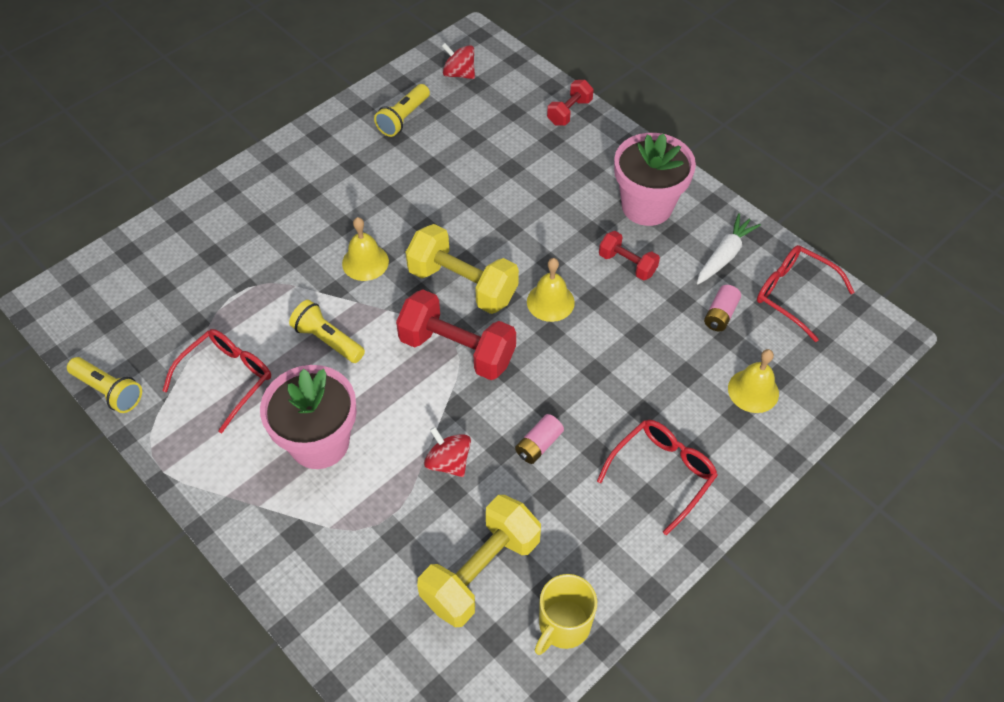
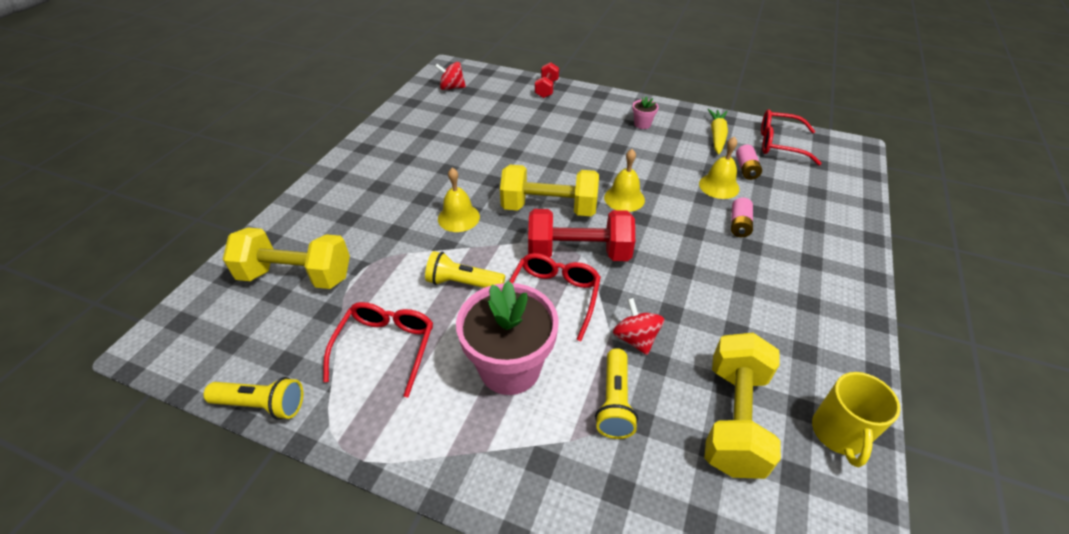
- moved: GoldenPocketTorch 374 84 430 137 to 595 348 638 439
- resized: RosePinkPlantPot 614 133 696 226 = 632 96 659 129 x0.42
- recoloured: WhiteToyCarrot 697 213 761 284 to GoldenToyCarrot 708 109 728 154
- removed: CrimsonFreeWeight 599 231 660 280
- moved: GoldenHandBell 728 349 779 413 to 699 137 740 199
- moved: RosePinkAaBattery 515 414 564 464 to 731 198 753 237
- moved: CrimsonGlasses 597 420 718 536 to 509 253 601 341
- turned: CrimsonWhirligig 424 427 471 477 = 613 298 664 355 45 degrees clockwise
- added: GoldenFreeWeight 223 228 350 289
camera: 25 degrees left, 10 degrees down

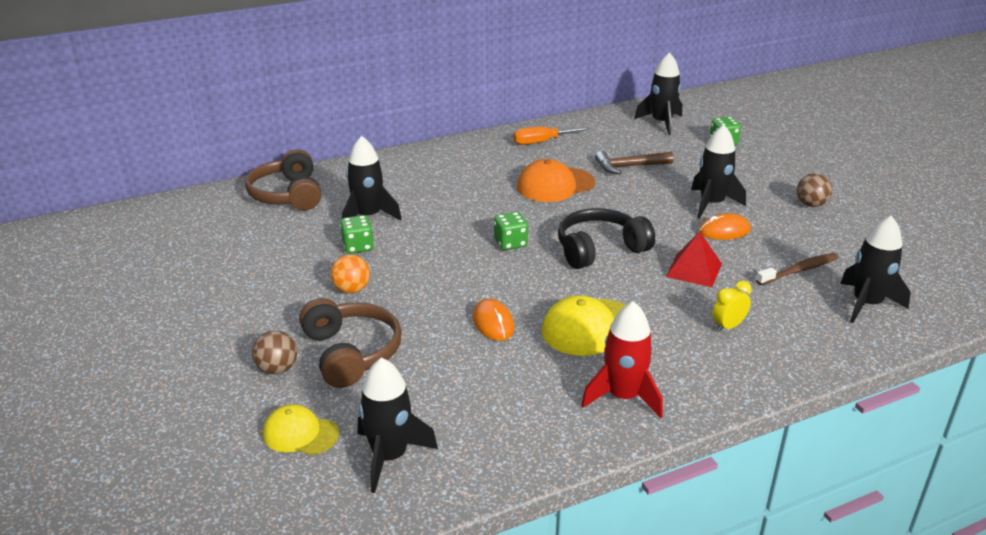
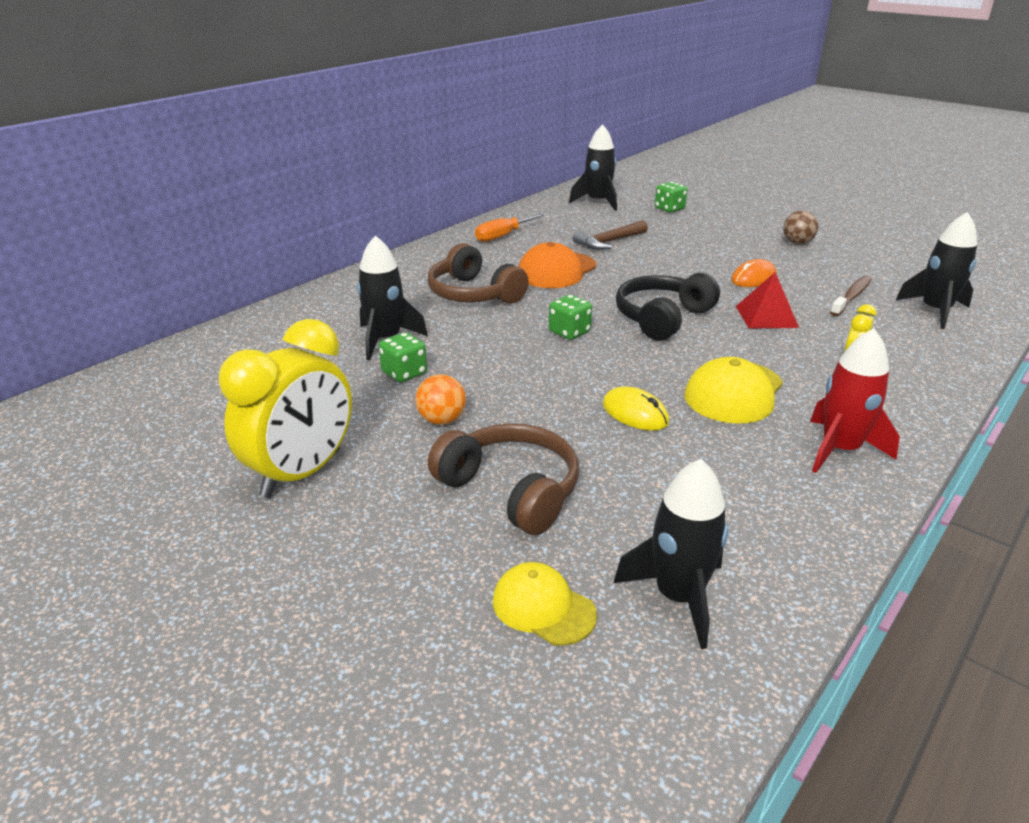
- removed: BlackRocket 691 125 746 218
- moved: DarkBrownOverEarHeadphones 245 149 322 211 to 428 243 529 304
- recoloured: OrangeColouredComputerMouse 472 298 515 341 to GoldenComputerMouse 603 386 669 431
- removed: DarkBrownPlayBall 252 330 297 375
- turned: GoldenBaseballCap 263 404 339 455 = 493 562 597 646 45 degrees clockwise
- added: GoldenClock 219 319 352 498
camera: 25 degrees left, 0 degrees up

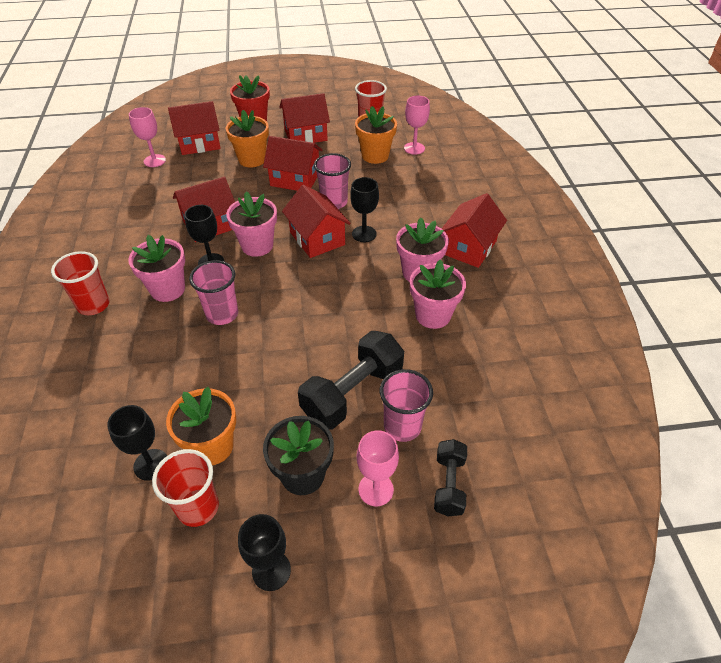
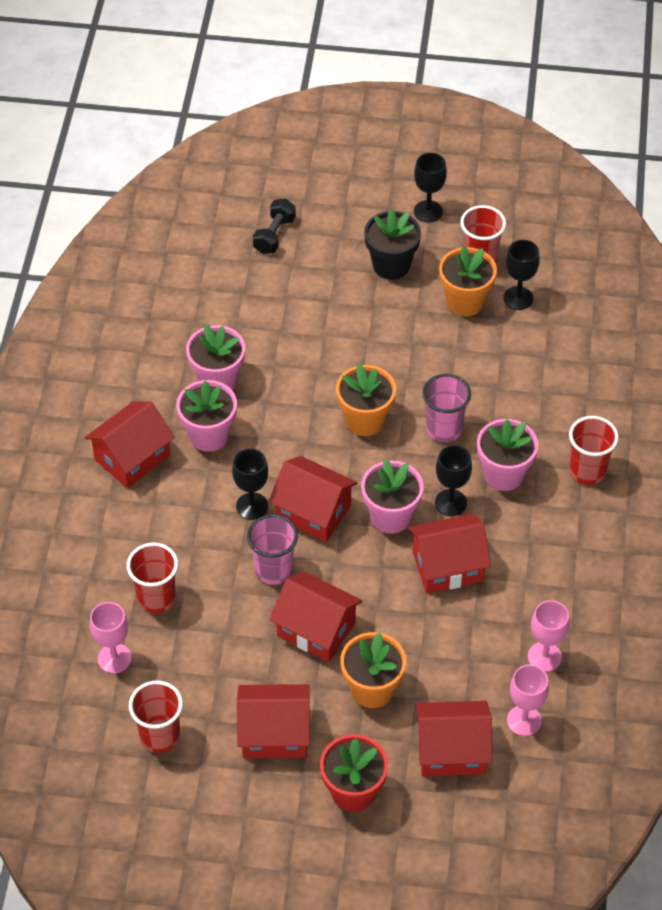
- moved: OrangeColouredPlantPot 355 106 397 164 to 336 363 396 436
- turned: CrimsonHouse 282 185 351 258 = 268 456 358 542 45 degrees counterclockwise
- removed: BlackFreeWeight 298 331 404 430
- removed: RosePinkBeaker 380 369 433 442
- moved: RosePinkWineGlass 357 430 399 506 to 528 600 570 672
- added: CrimsonBeaker 127 543 178 613
camera: 165 degrees left, 5 degrees up

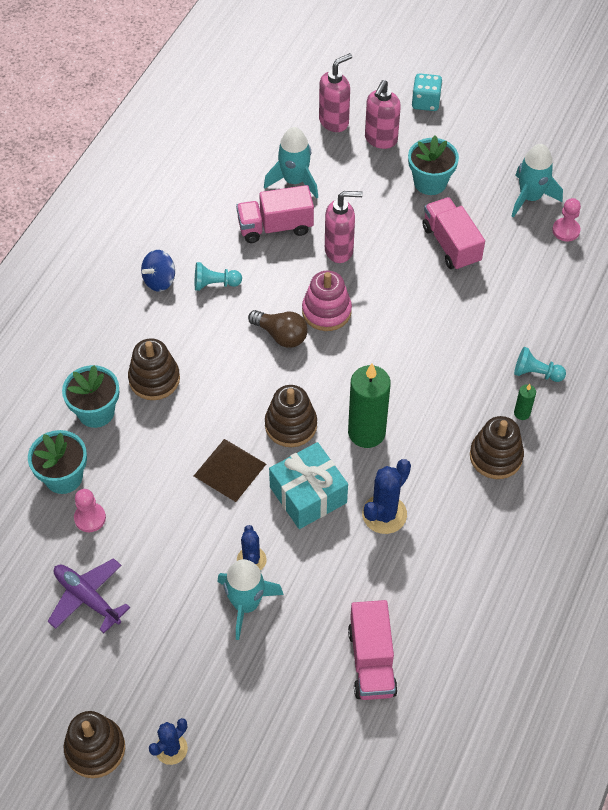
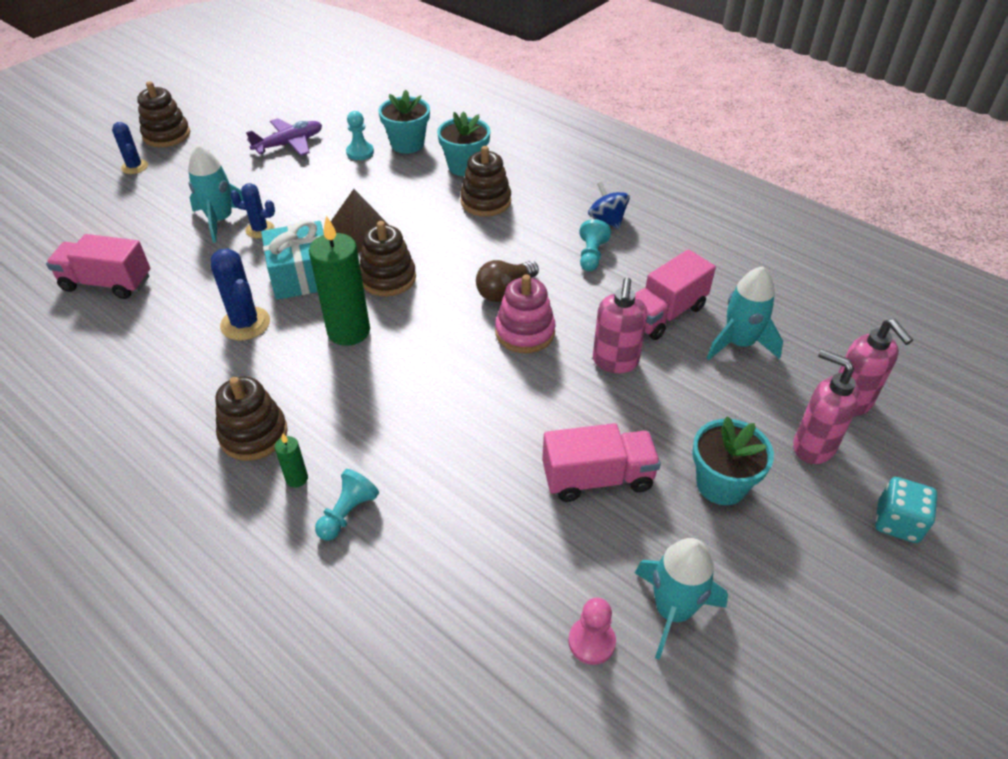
- turned: RosePinkToyTruck 236 185 314 243 = 635 249 716 340 135 degrees counterclockwise
- recoloured: RosePinkChessPawn 74 489 106 532 to AquaChessPawn 346 111 374 160
camera: 105 degrees right, 10 degrees down

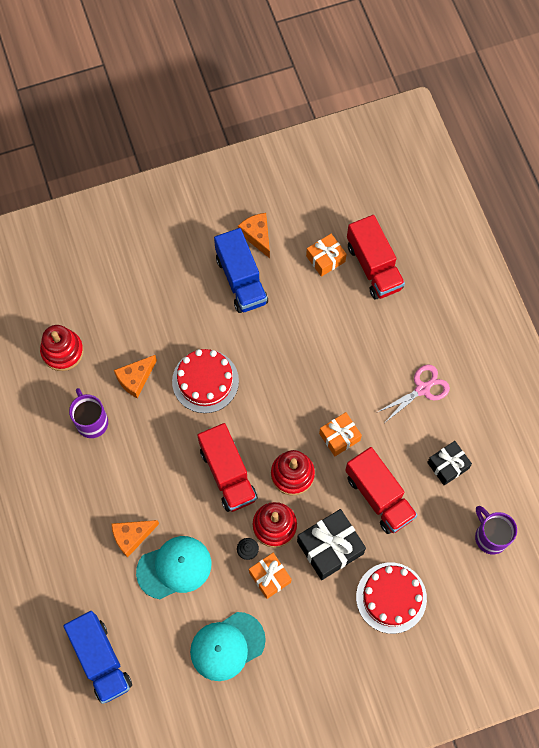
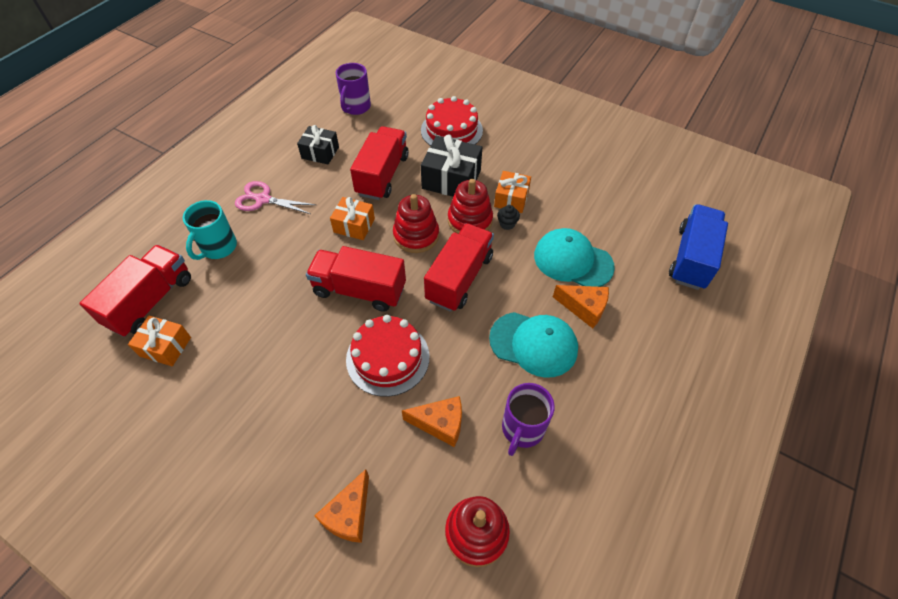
- moved: OrangeColouredPieceOfCheese 238 213 270 258 to 315 469 369 543
- removed: CobaltToyTruck 214 228 268 313
- moved: AquaBaseballCap 190 612 266 681 to 489 312 578 378
- added: AquaTeaMug 183 200 237 260
- added: CrimsonToyTruck 306 246 406 312
camera: 130 degrees left, 15 degrees down

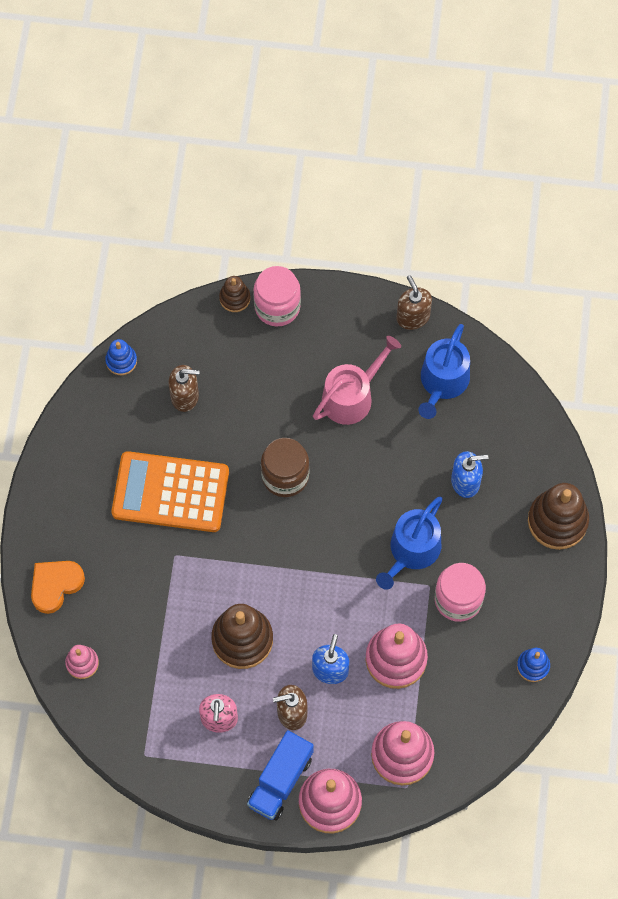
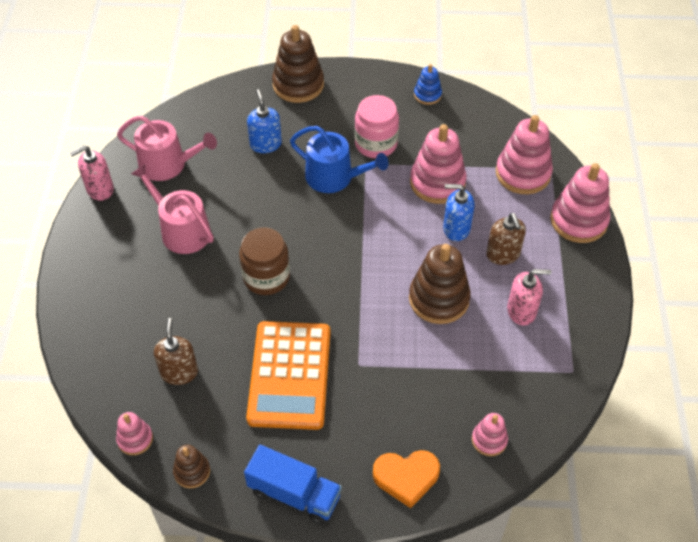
- removed: RosePinkJamJar 253 266 301 326
- recoloured: DarkBrownPumpBottle 397 275 432 330 to RosePinkPumpBottle 69 145 114 201
- moved: DarkBrownRingStacker 219 276 250 312 to 173 445 210 488
- recoloured: CobaltWateringCan 418 324 470 419 to RosePinkWateringCan 117 115 217 181
- recoloured: CobaltRingStacker 105 339 137 375 to RosePinkRingStacker 116 412 153 455
- turned: OrangeColouredLoveHeart 31 561 85 614 = 373 450 440 508 45 degrees counterclockwise
- moved: CobaltToyTruck 247 730 314 820 to 244 445 342 525
camera: 95 degrees left, 15 degrees down

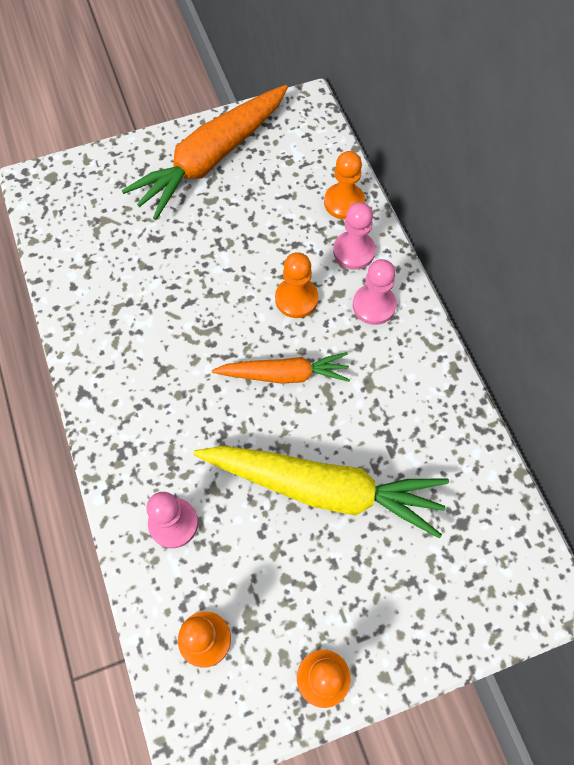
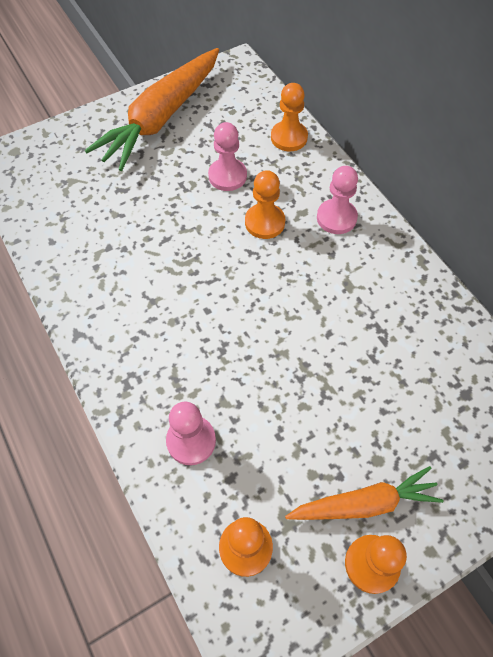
- moved: RosePinkChessPawn 333 202 376 270 to 208 122 247 191
- moved: OrangeColouredToyCarrot 212 352 350 384 to 285 466 444 520
- removed: GoldenToyCarrot 194 446 449 539
camera: 10 degrees left, 5 degrees down

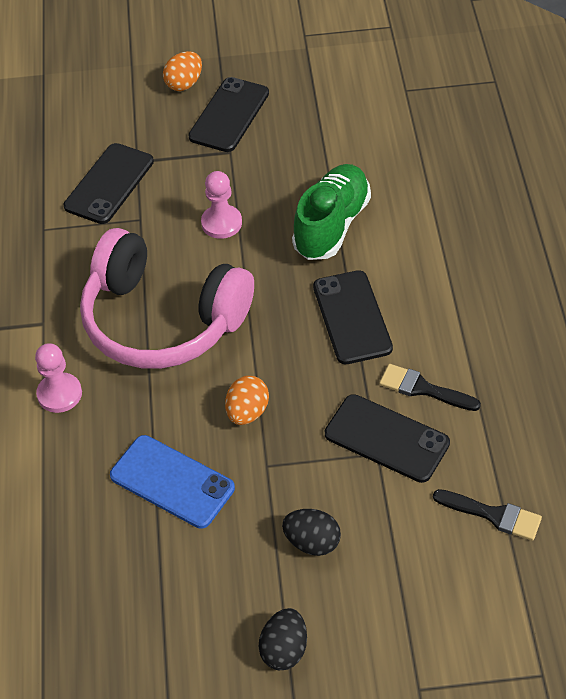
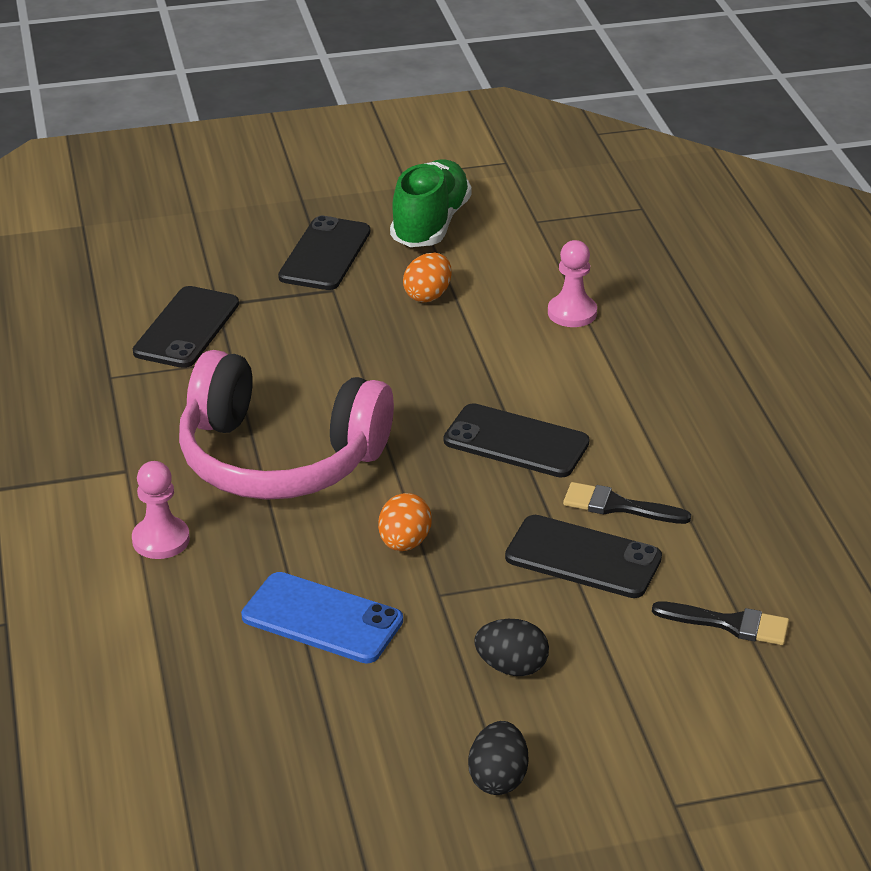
- moved: OrangeColouredToyEgg 163 51 202 91 to 403 253 452 302
- moved: LeafGreenSneaker 292 164 371 260 to 390 160 472 247
- moved: RosePinkChessPawn 201 171 242 239 to 548 240 597 327
- turned: BlackMobilePhone 313 270 393 364 = 444 403 590 478 45 degrees counterclockwise
camera: 10 degrees left, 15 degrees down

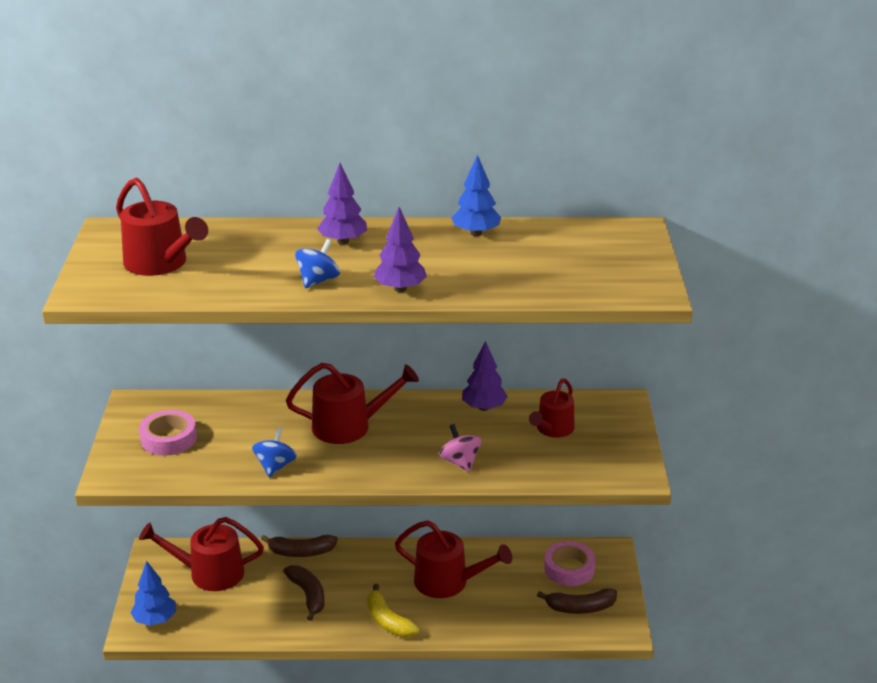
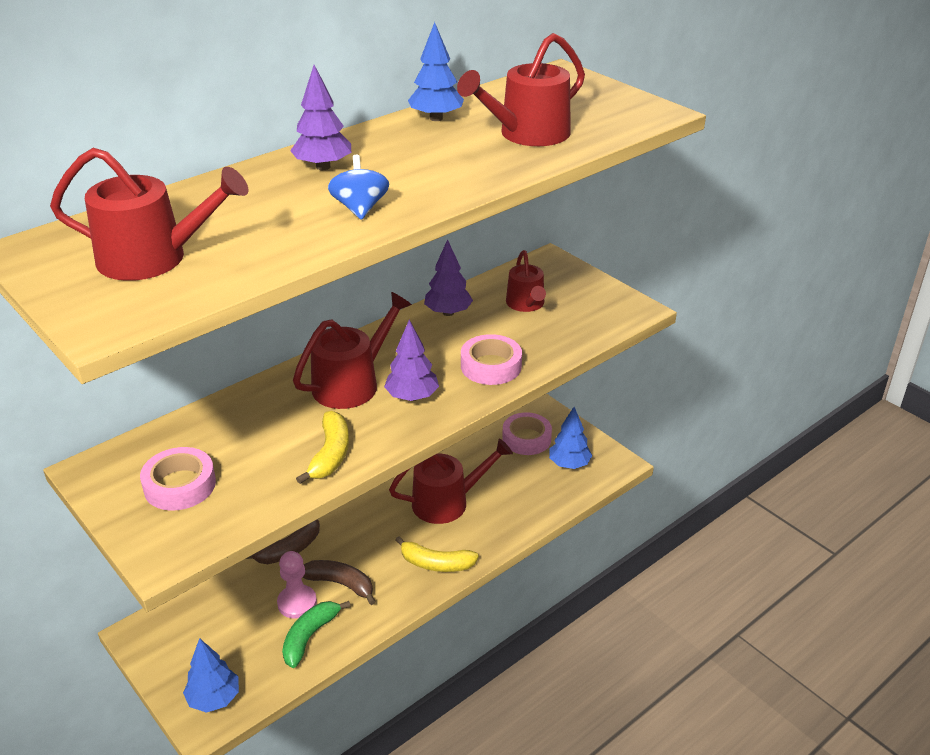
- moved: PurpleFirTree 373 207 427 292 to 384 320 439 401
- replaced: RosePinkWhirligig 439 424 481 472 to RosePinkRollOfTape 461 334 522 385
- replaced: CobaltWhirligig 252 428 297 477 to GoldenBanana 296 411 349 484
- moved: CrimsonWateringCan 139 517 264 591 to 457 33 585 146
- replaced: DarkBrownBanana 537 588 617 614 to CobaltFirTree 549 407 592 469
- added: RosePinkChessPawn 277 551 317 618
- added: LeafGreenBanana 282 601 351 668
camera: 40 degrees left, 5 degrees up

